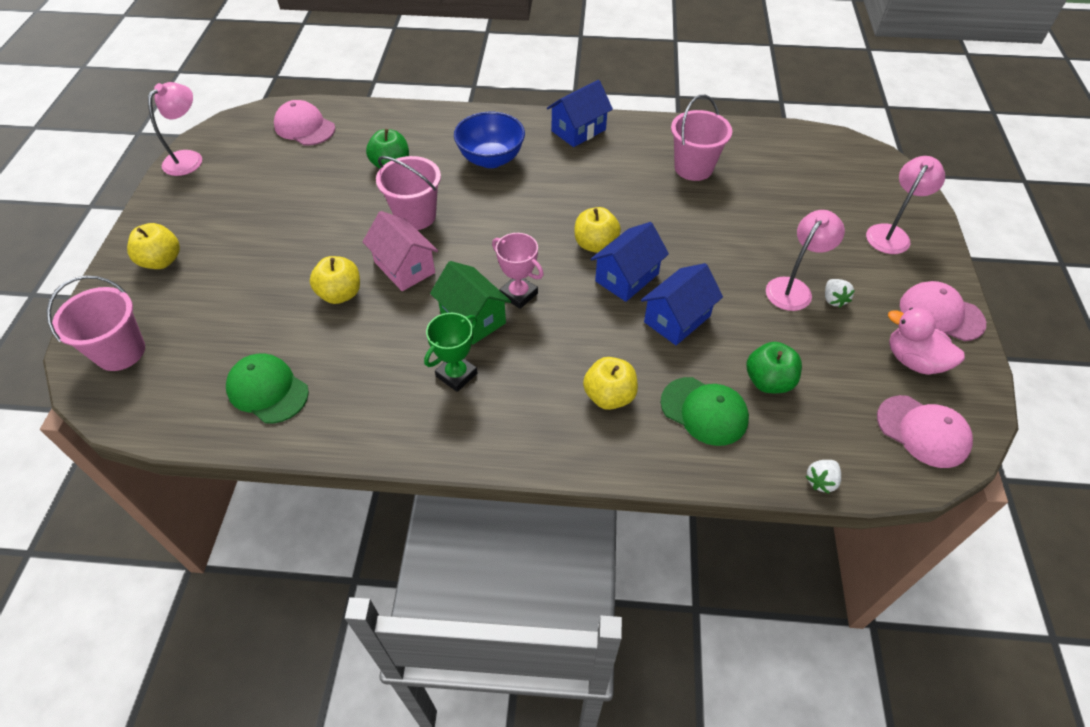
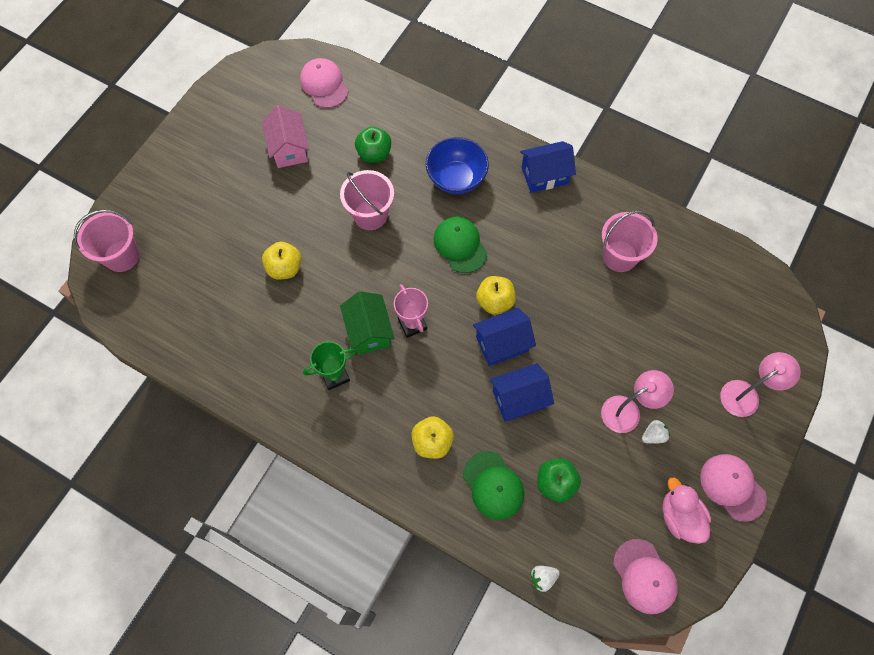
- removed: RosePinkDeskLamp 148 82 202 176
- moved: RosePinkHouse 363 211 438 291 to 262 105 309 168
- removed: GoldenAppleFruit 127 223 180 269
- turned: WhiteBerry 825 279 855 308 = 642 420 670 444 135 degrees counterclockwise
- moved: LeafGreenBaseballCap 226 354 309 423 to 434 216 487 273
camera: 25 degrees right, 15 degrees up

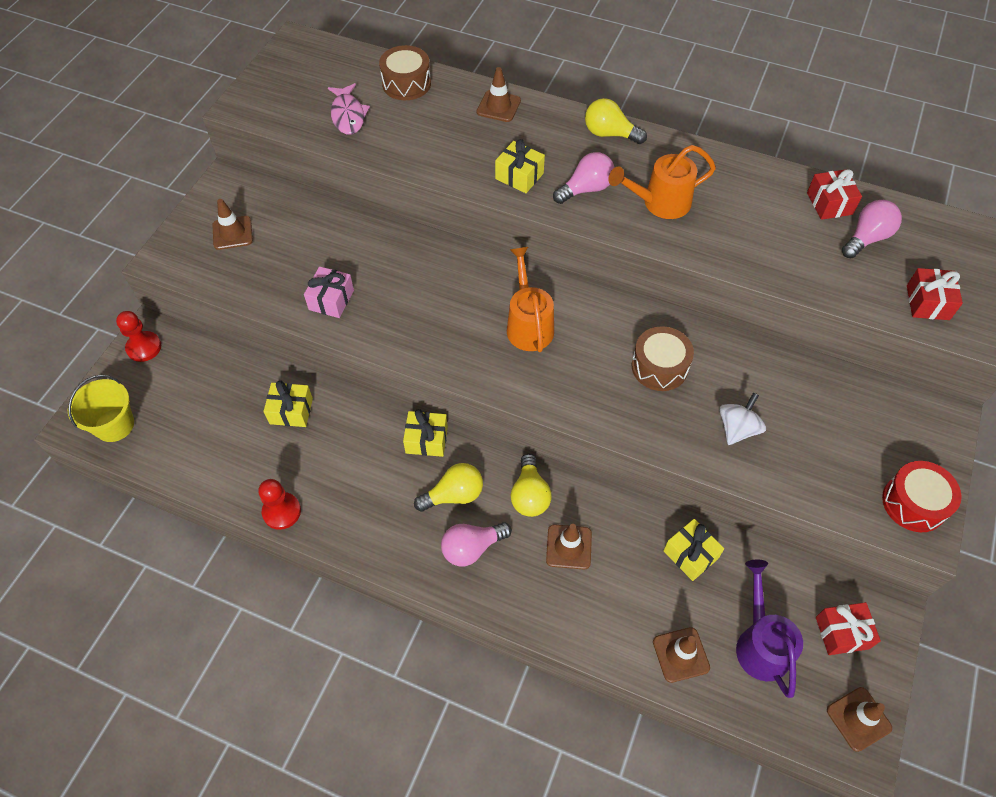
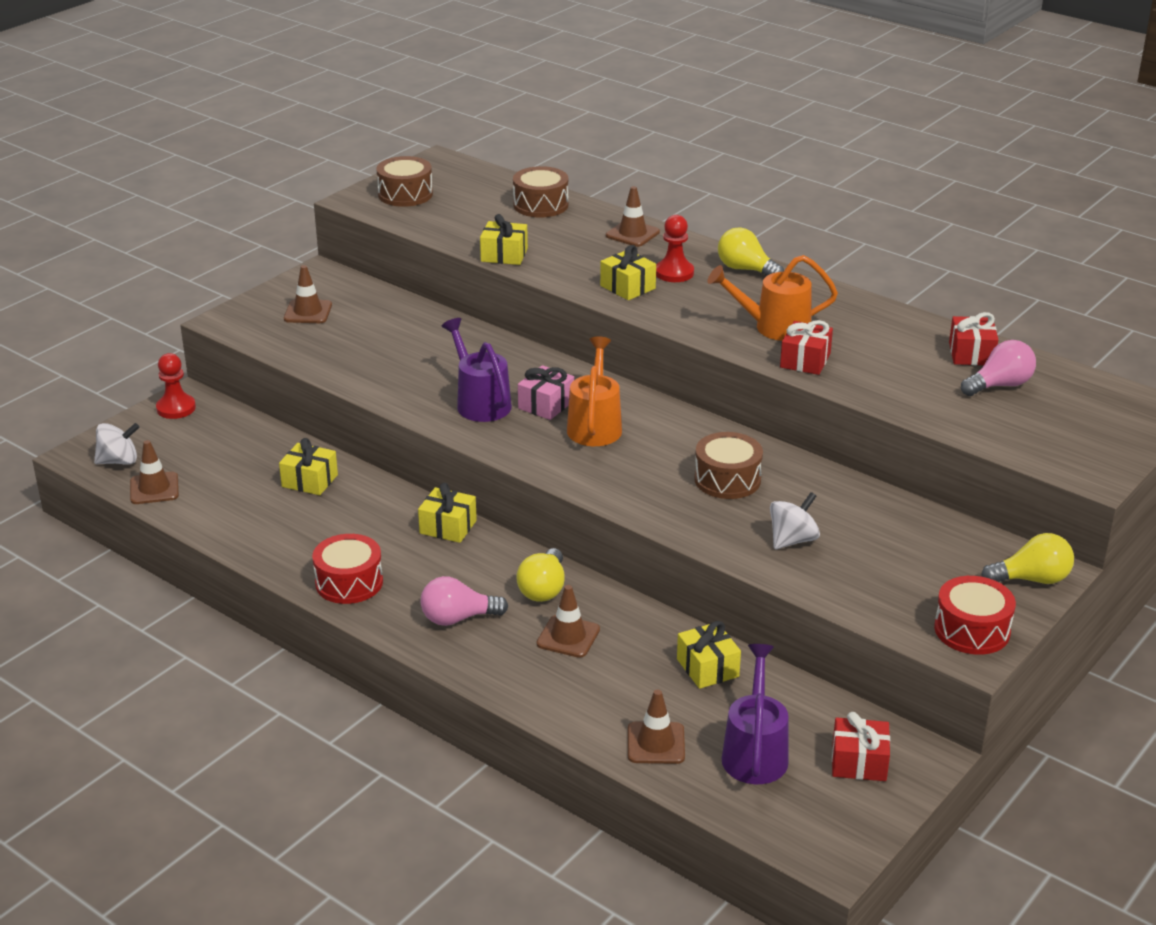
- removed: RosePinkFishFigure 328 83 370 135
- removed: RosePinkBulb 553 152 615 204
- moved: RosePinkWrappedGift 304 266 354 318 to 518 365 574 420
- moved: CrimsonWrappedGift 907 268 963 320 to 780 320 833 375
- replaced: GoldenPail 68 375 134 442 to WhiteWhirligig 94 423 139 464
- moved: GoldenBulb 414 463 483 512 to 981 533 1074 584
- moved: CrimsonChessPawn 258 479 301 530 to 656 215 694 282
- moved: DarkBrownSafetyCone 827 687 892 752 to 130 440 179 504
- added: DarkBrownDrum 377 156 433 207
- added: GoldenWrappedGift 480 214 528 265
- added: PurpleWateringCan 442 318 512 422
- added: CrimsonDrum 312 534 383 604
camera: 15 degrees right, 25 degrees down

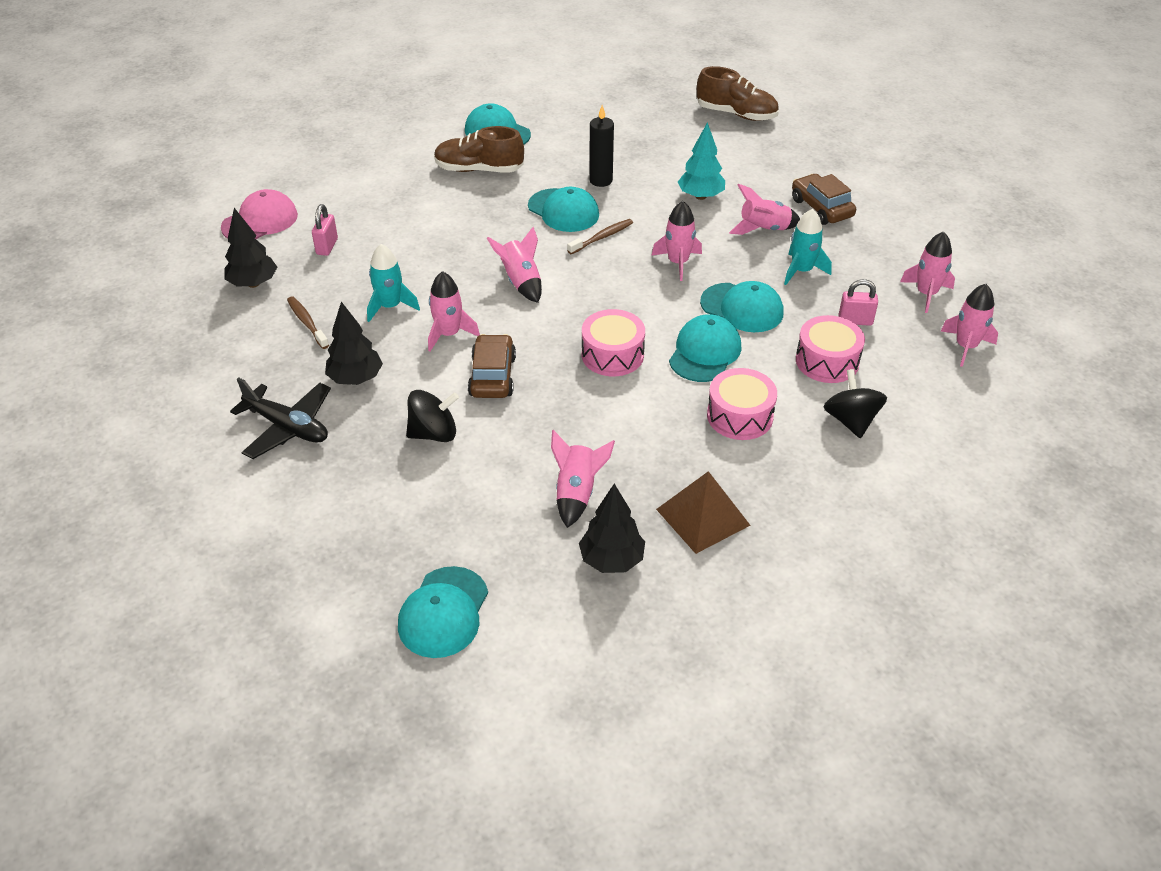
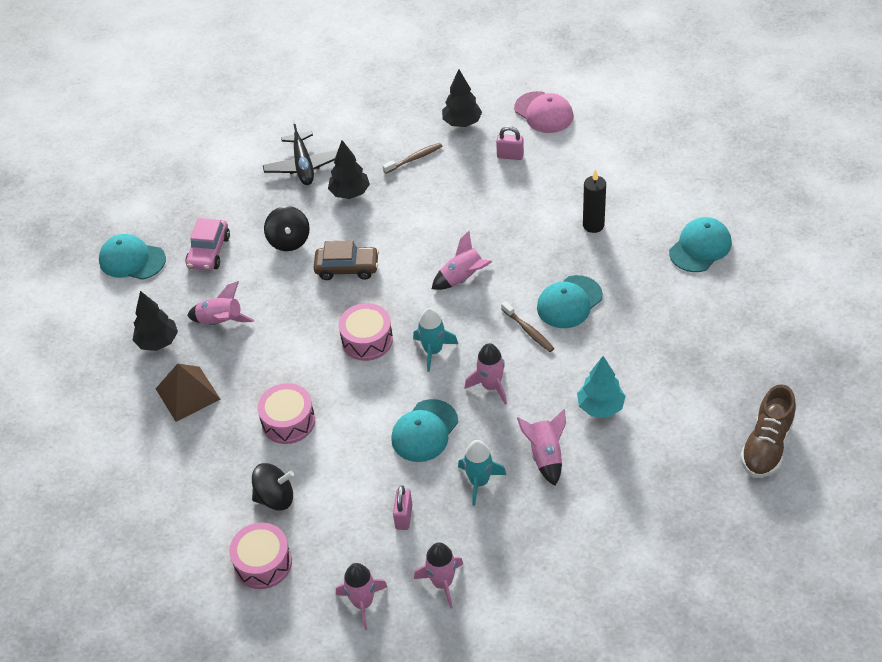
- moved: BlackPillarCandle 589 105 614 187 to 583 170 606 233
- removed: DarkBrownSneaker 434 126 524 173
- removed: DarkBrownAutomobile 792 174 856 225
- moved: AquaRocket 367 244 420 322 to 413 308 458 372
- removed: RosePinkRocket 428 271 480 352
- removed: AquaBaseballCap 669 314 742 382
- moved: RosePinkDrum 796 315 865 383 to 229 523 292 589
- turned: BlackToyPlane 230 377 331 459 = 263 120 338 185 45 degrees counterclockwise
- added: RosePinkAutomobile 185 218 230 271
camera: 95 degrees right, 5 degrees up

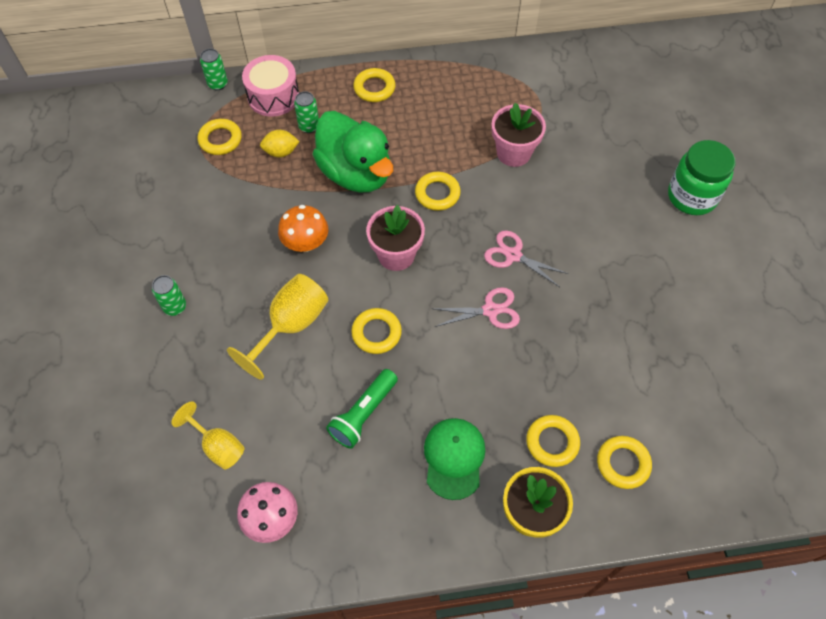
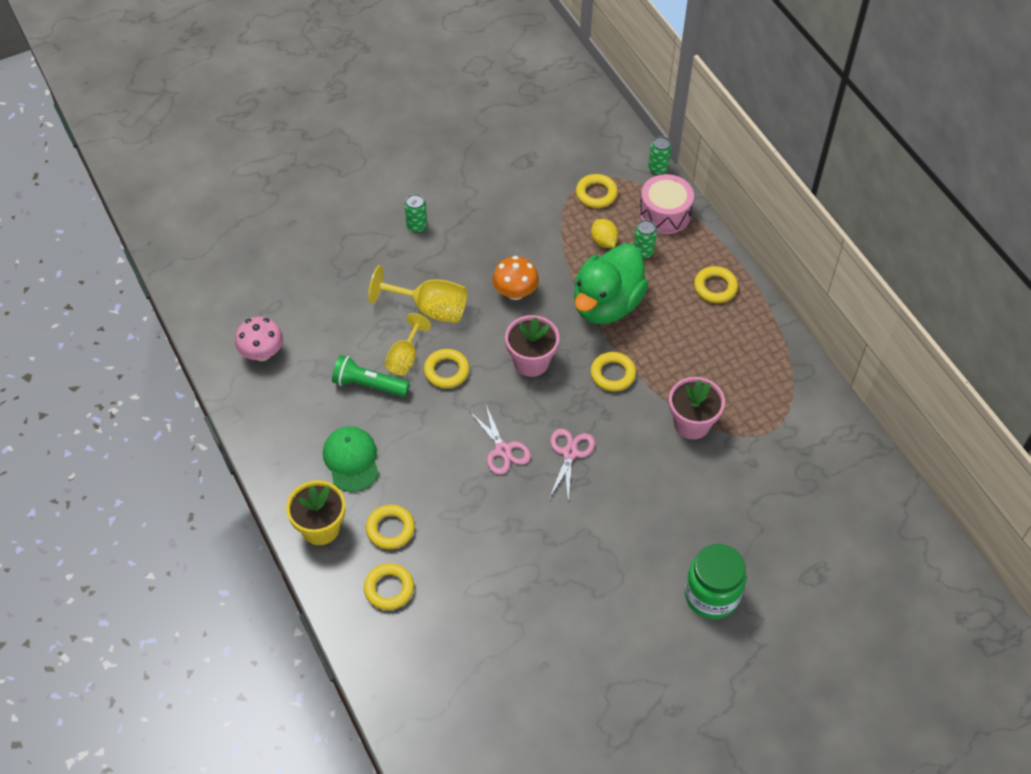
- moved: GoldenWineGlass 171 401 244 469 to 384 313 431 376
- turned: LeafGreenBaseballCap 424 418 485 500 = 323 426 379 492 90 degrees counterclockwise
camera: 70 degrees right, 5 degrees down

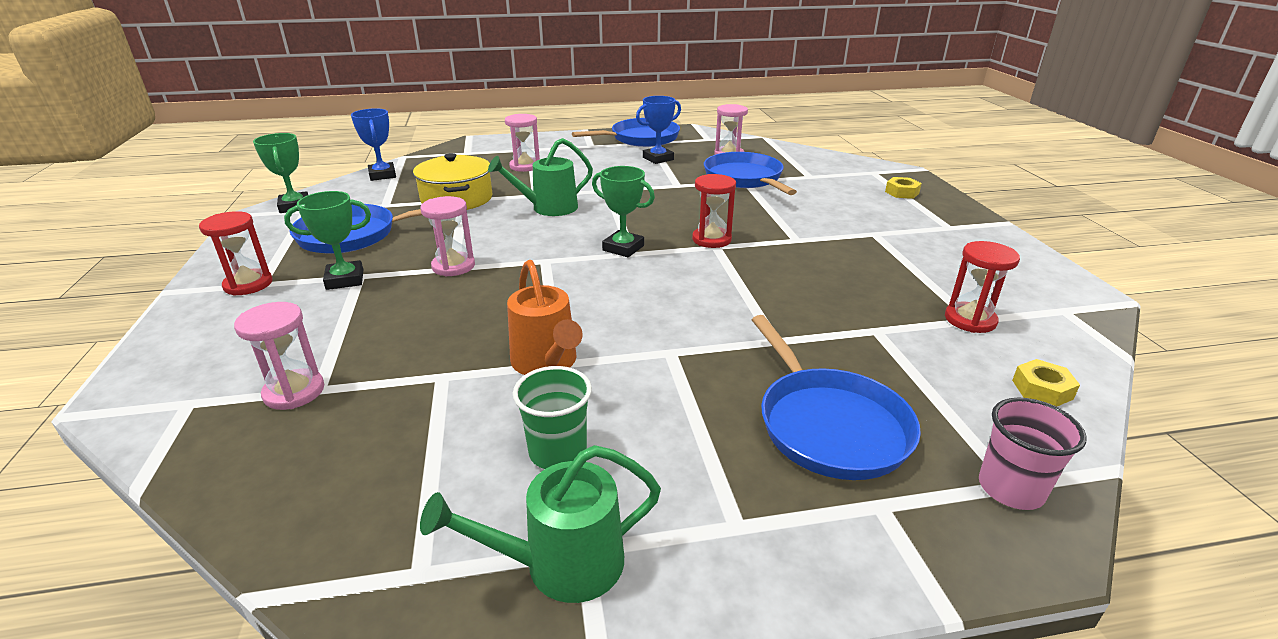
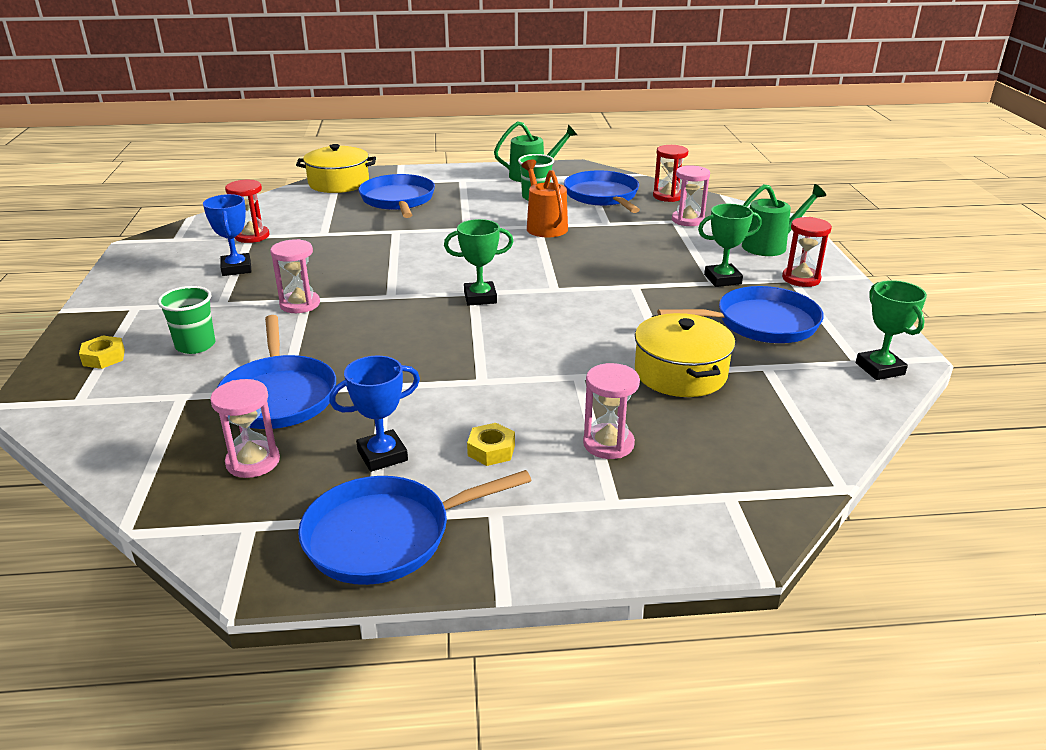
- moved: CobaltTrophy 351 108 396 181 to 203 194 252 276
- moved: LeafGreenWateringCan 488 138 593 216 to 742 184 826 256
- turned: LeafGreenTrophy 592 166 655 257 = 444 219 514 306 45 degrees counterclockwise
- moved: CrimsonSandTimer 692 174 736 248 to 653 145 688 202
- moved: RosePinkSandTimer 420 196 475 276 to 270 239 320 313
- moved: GoldenHexagonNut 1012 359 1080 407 to 467 423 515 466
- replaced: RosePinkBeaker 979 397 1087 510 to GoldenPot 296 144 376 193
- added: CobaltPan 564 170 640 213
- added: LeafGreenBeaker 157 286 215 354
camera: 175 degrees left, 0 degrees up

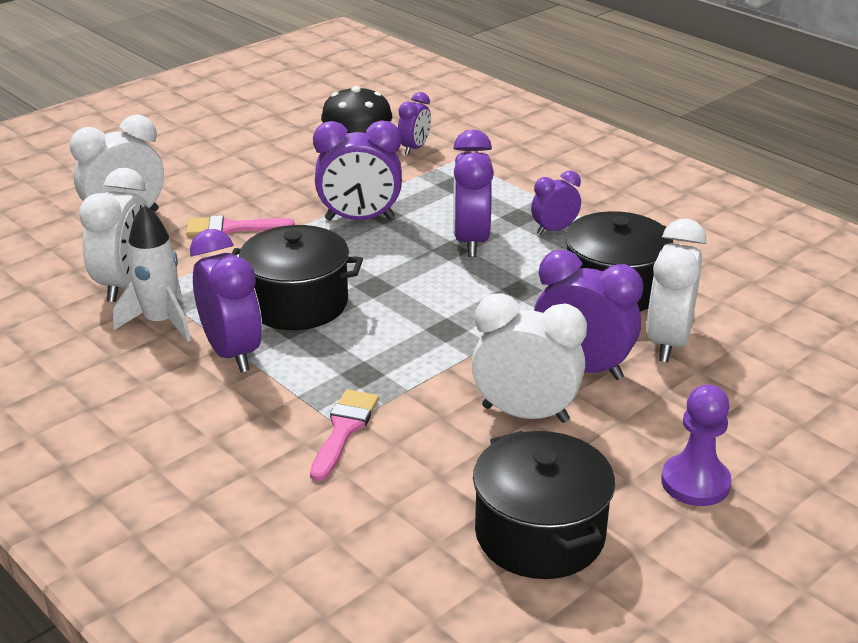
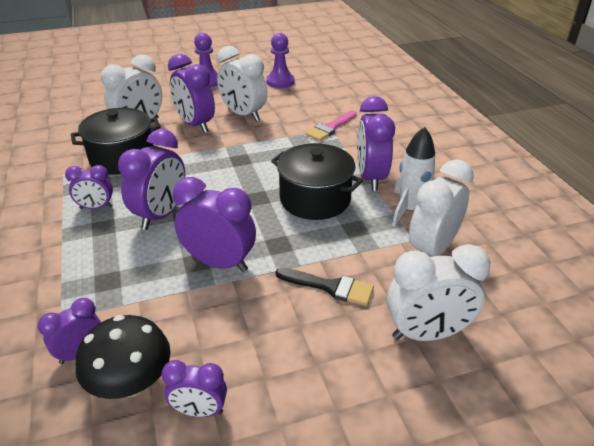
- recoloured: RosePinkPaintbrush 186 215 295 236 to BlackPaintbrush 276 268 374 306
- replaced: BlackPot 473 431 615 579 to PurpleChessPawn 266 33 295 88
- added: PurpleClock 161 360 227 417
camera: 155 degrees left, 5 degrees up

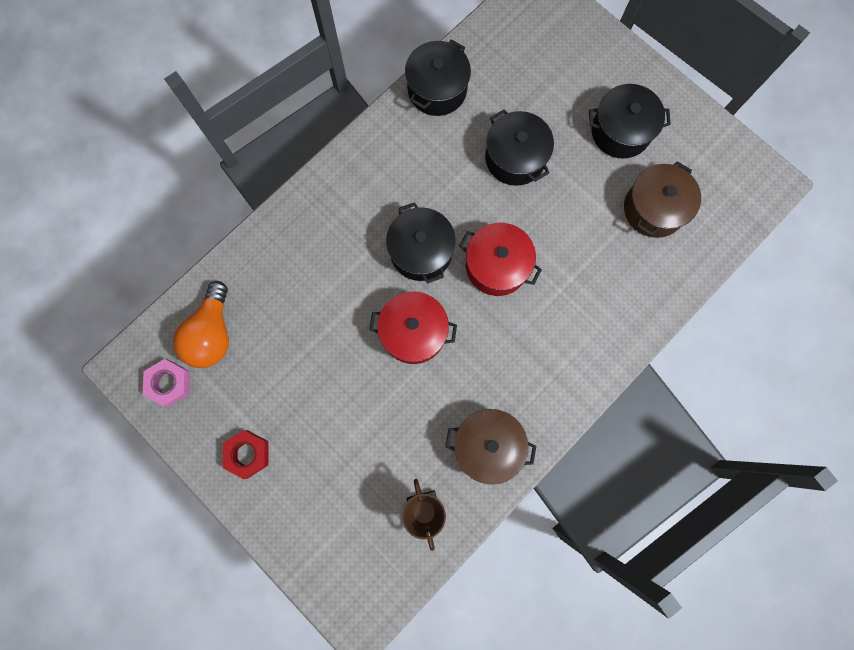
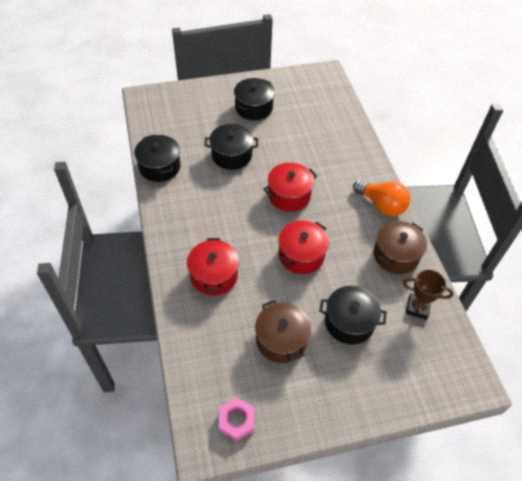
- moved: DarkBrownPot 624 161 701 238 to 255 300 311 363
- moved: BlackPot 386 202 456 284 to 319 286 387 345
- moved: OrangeColouredBulb 173 281 229 368 to 353 180 411 216
- removed: CrimsonHexagonNut 223 430 268 479
- added: CrimsonPot 187 238 239 296
camera: 60 degrees left, 25 degrees down

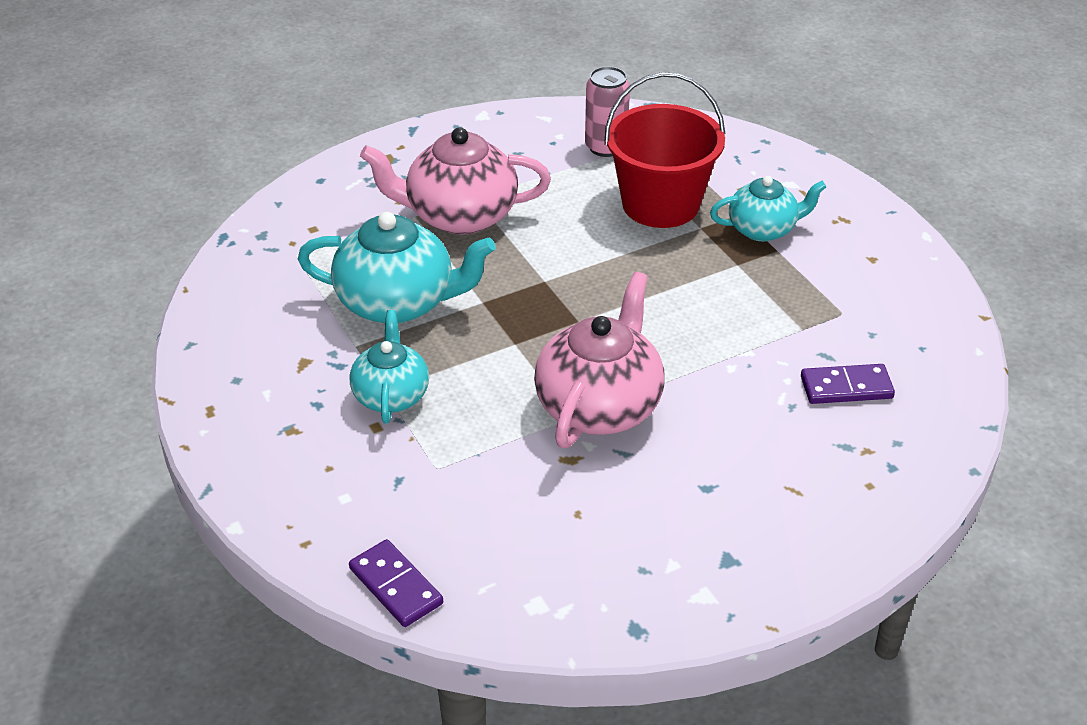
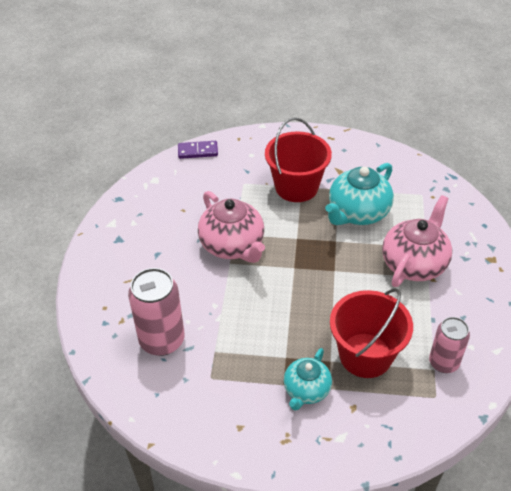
- replaced: AquaChinaTeapot 350 310 429 424 to CrimsonPail 265 117 332 202
- replaced: PurpleDomino 801 364 895 404 to RosePinkSodaCan 128 268 185 356
camera: 125 degrees right, 5 degrees up

